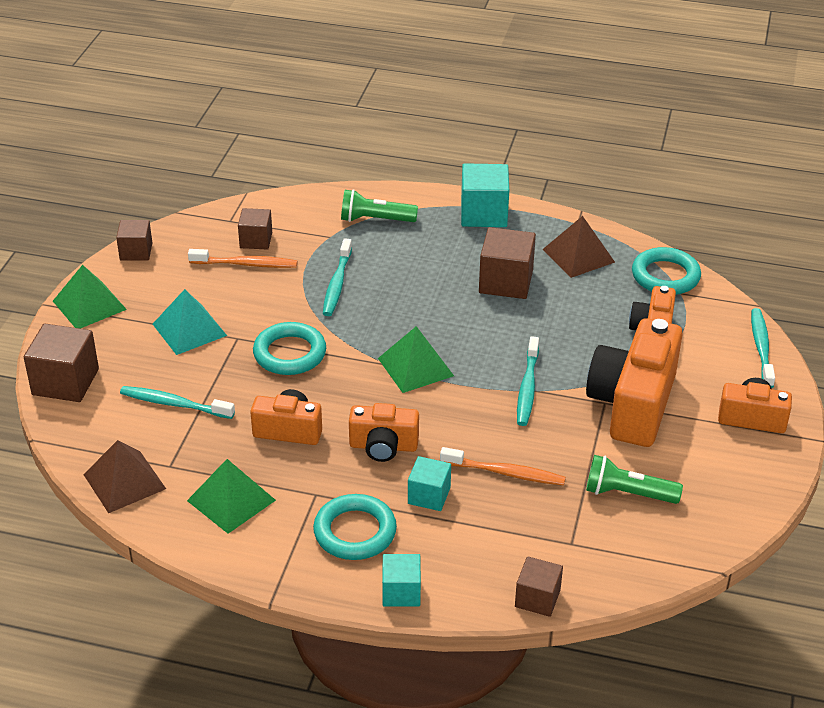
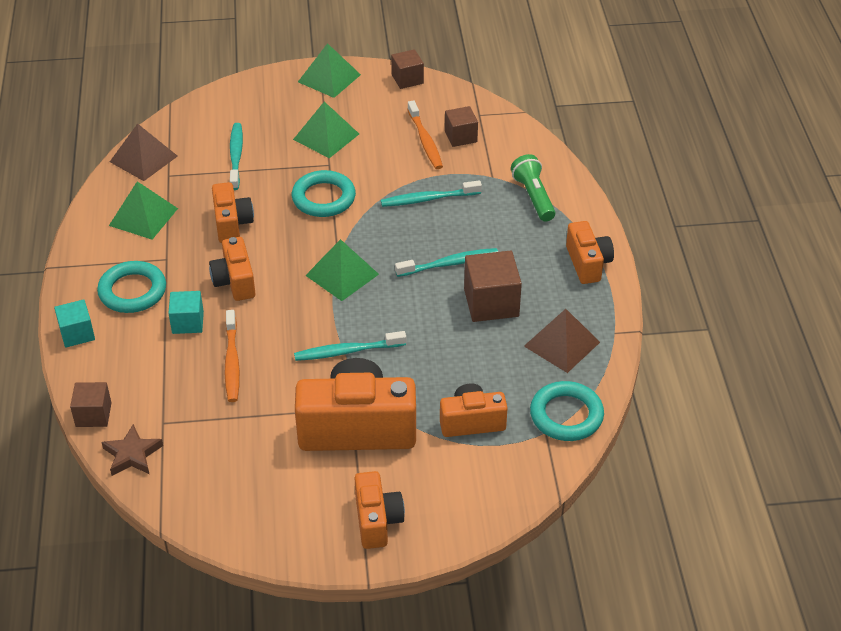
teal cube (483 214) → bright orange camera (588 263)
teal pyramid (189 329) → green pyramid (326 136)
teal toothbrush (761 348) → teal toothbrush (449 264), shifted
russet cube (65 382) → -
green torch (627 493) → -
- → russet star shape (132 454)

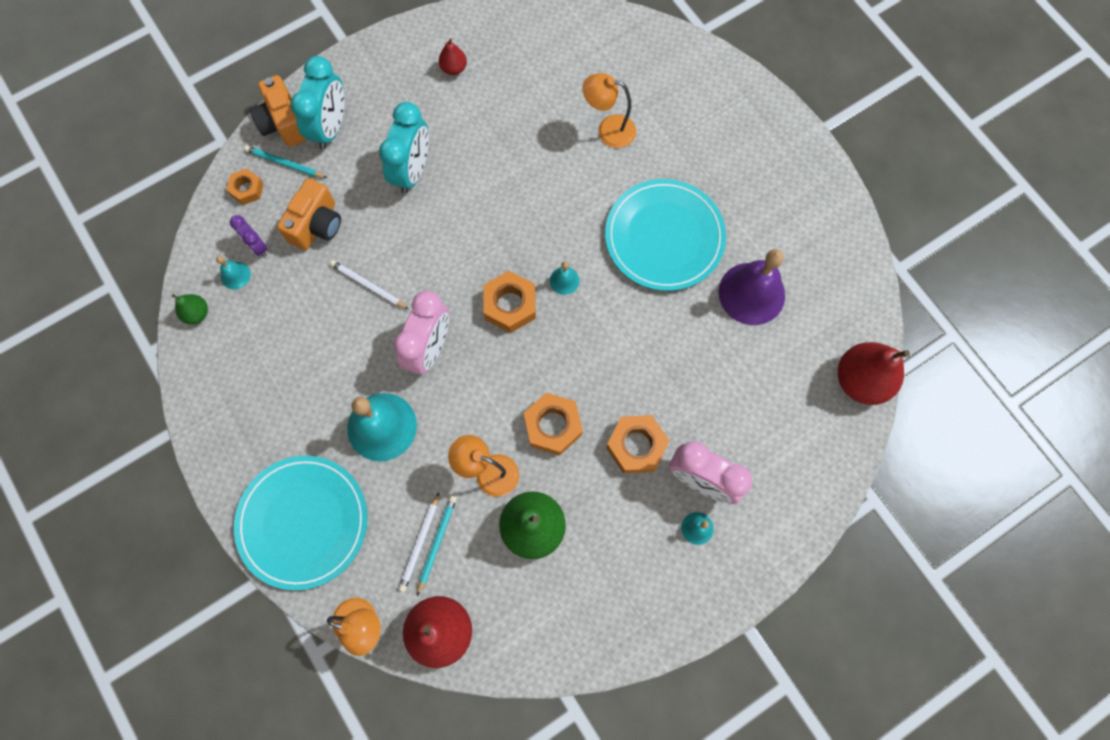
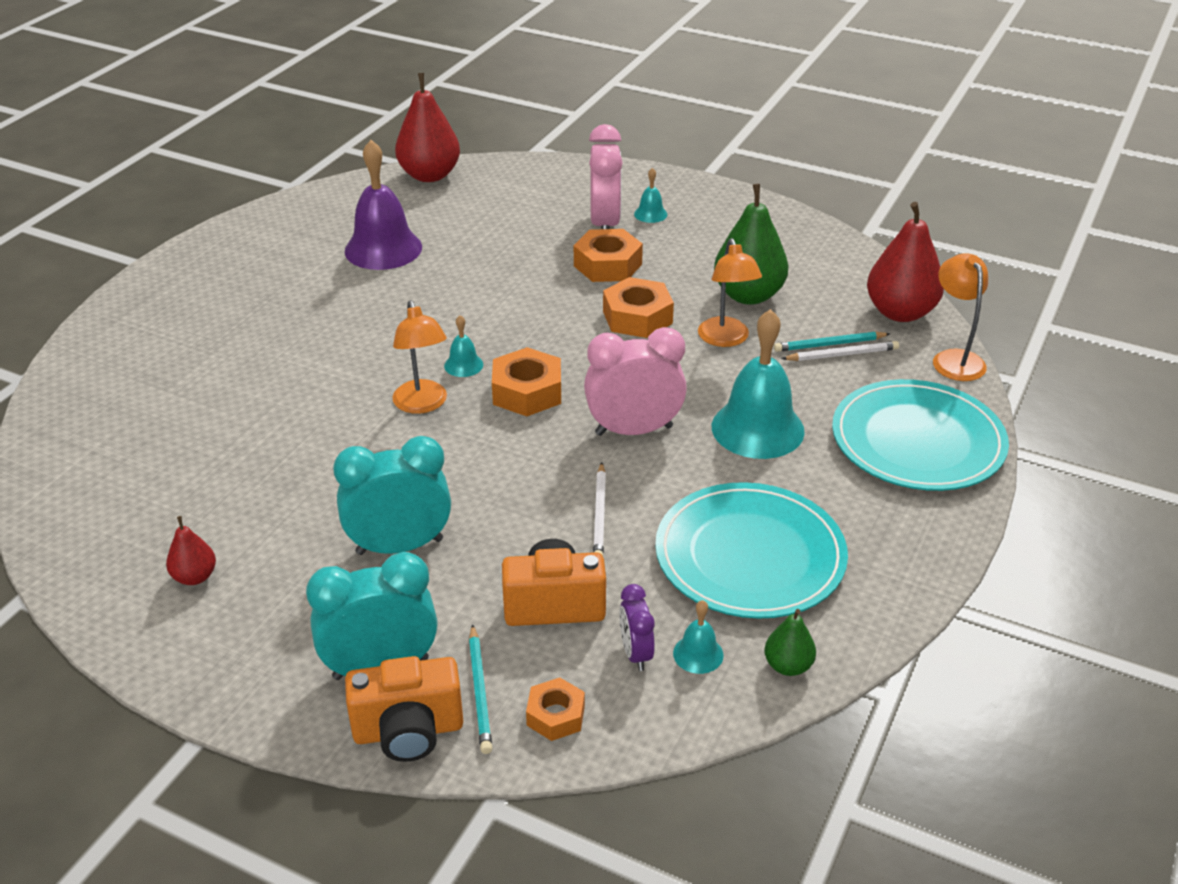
bright orange desk lamp (608 130) → bright orange desk lamp (422 404), shifted
bright orange camera (284 123) → bright orange camera (408 731), 45 degrees clockwise
teal dinner plate (664 237) → teal dinner plate (750 555), shifted
purple clock (257 246) → purple clock (635 653), 150 degrees clockwise

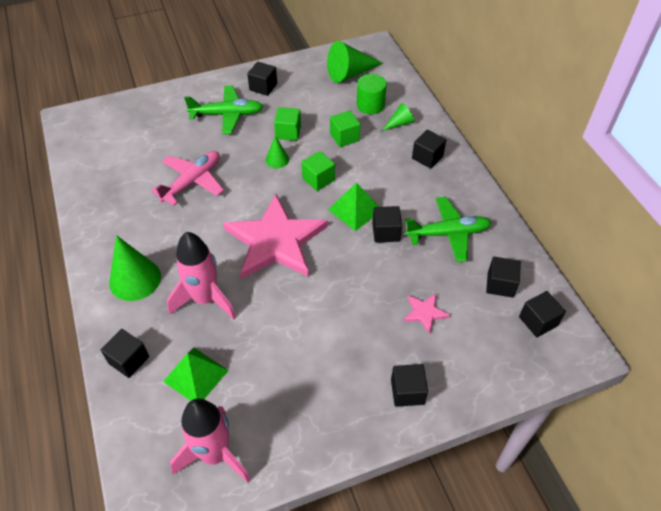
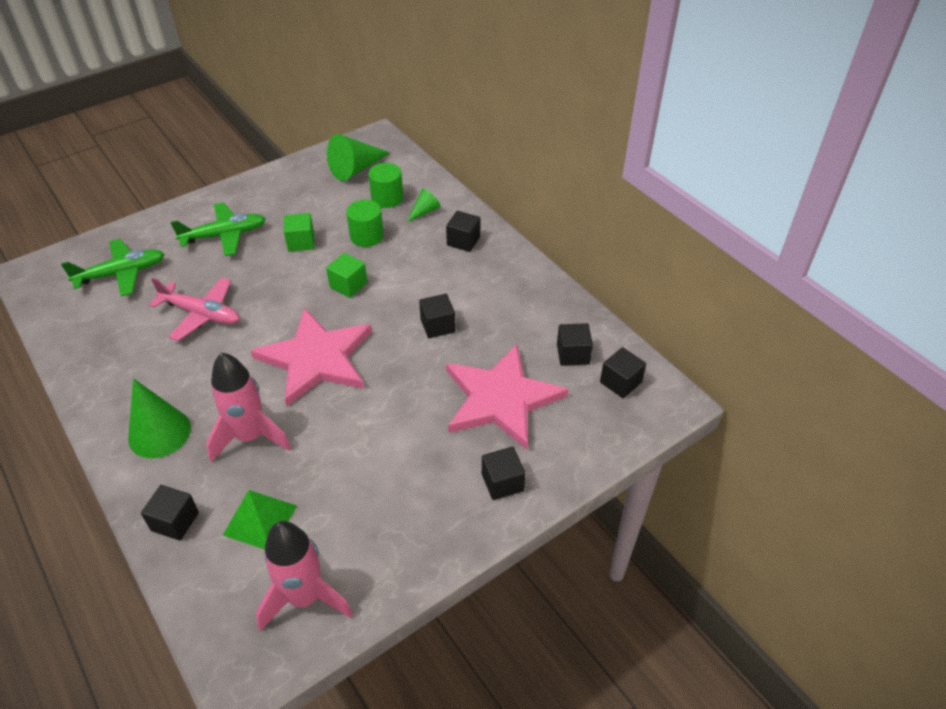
jet-black cube (263 87) → -
green cube (344 137) → green cylinder shape (366 236)
green solid cone (277 159) → -
rose-pink plane (192 181) → rose-pink plane (202 314), 90 degrees clockwise
green pyramid (355 209) → -
green plane (448 233) → green plane (122 273), shifted
rose-pink star shape (425 313) → rose-pink star shape (501 399), x2.43

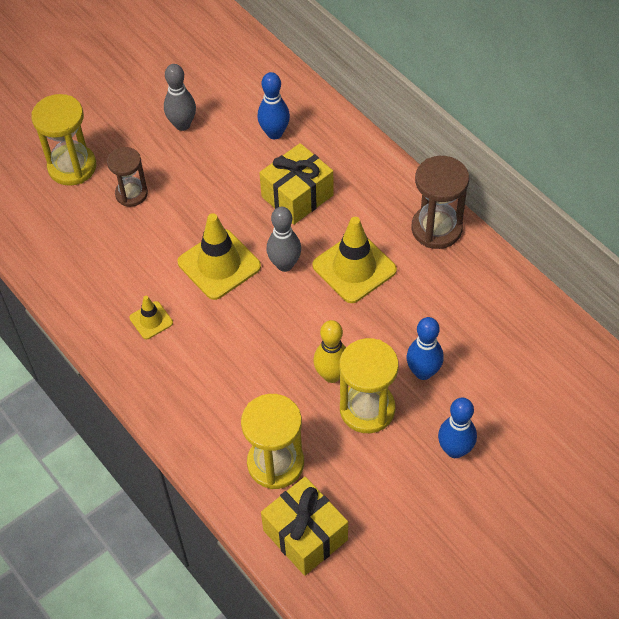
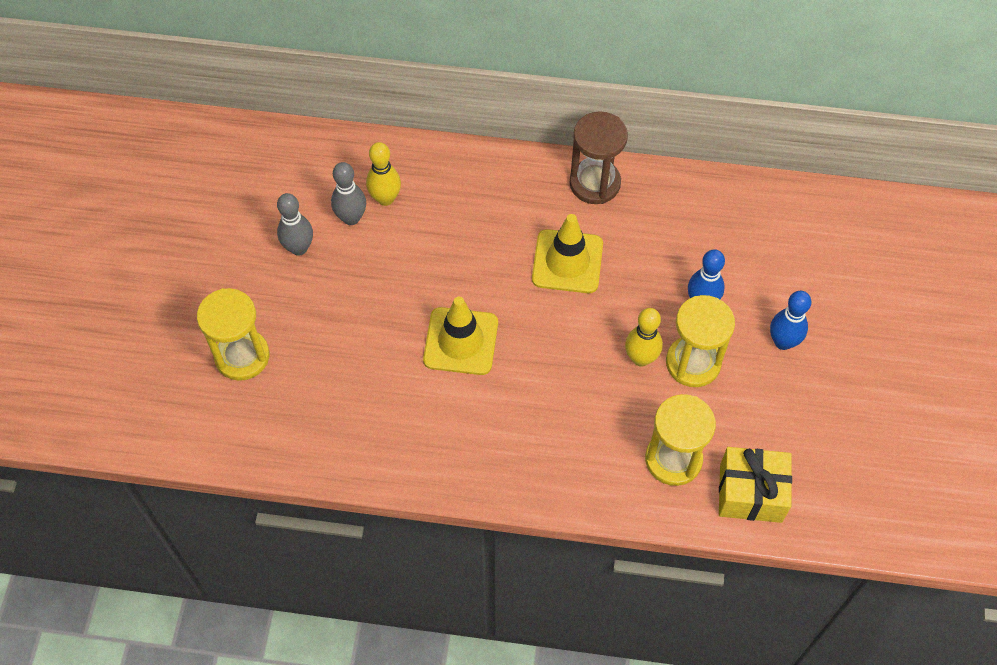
cobalt bowling pin (274 133) → yellow bowling pin (385 198)
yellow gift (297 196) → -
russet sandglass (131 194) → -
ash-grey bowling pin (285 264) → ash-grey bowling pin (351 218), shifted
yellow traffic cone (151 320) → -

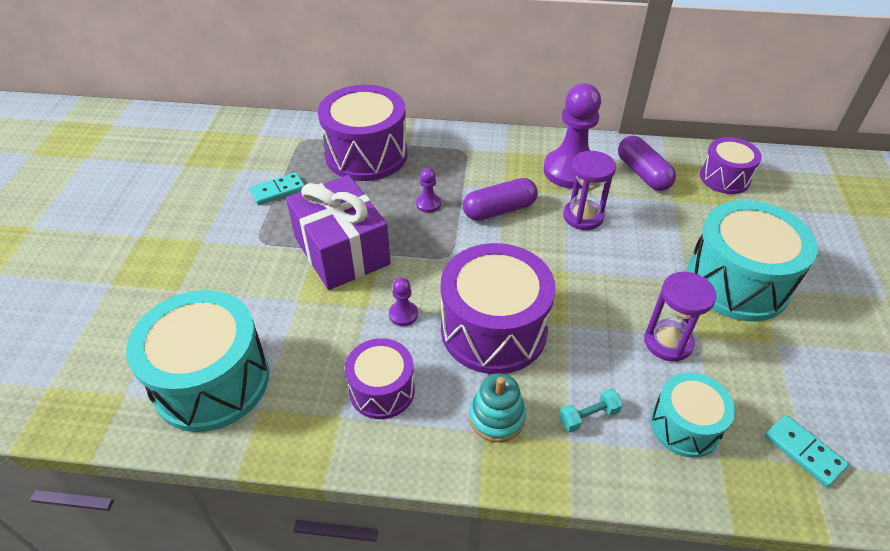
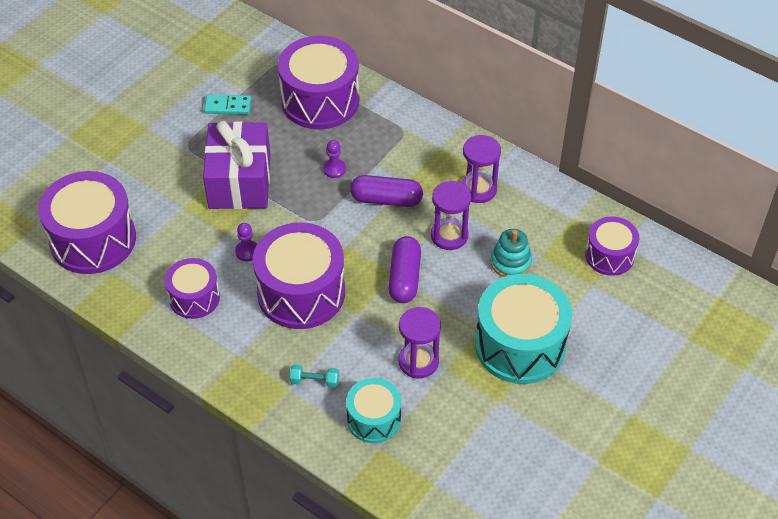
purple chess pawn (570 170) → purple sandglass (478 189)
purple capsule (643 173) → purple capsule (404 278), shifted
teal snare drum (211 381) → purple snare drum (93 240)
teal stacking rings (496 417) → teal stacking rings (510 262), shifted
teal domino tile (804 451) → -

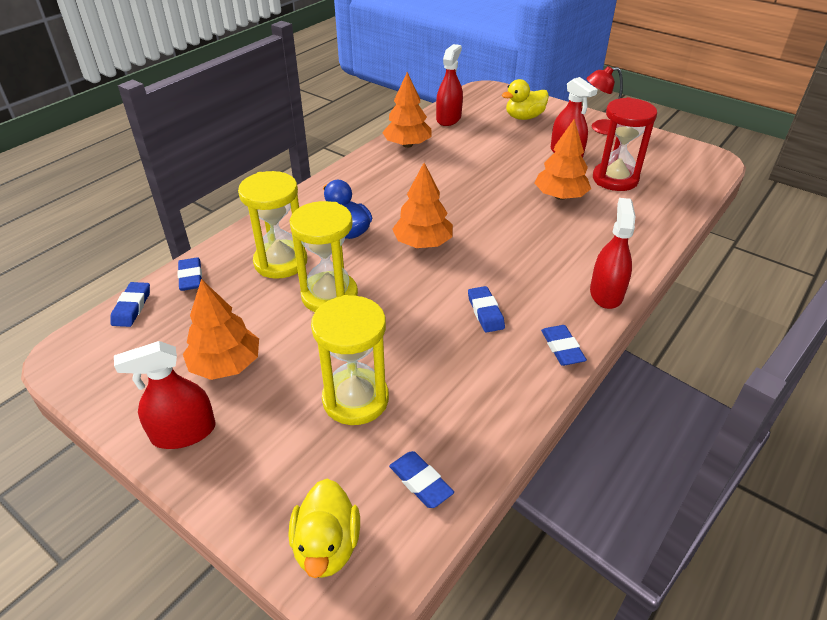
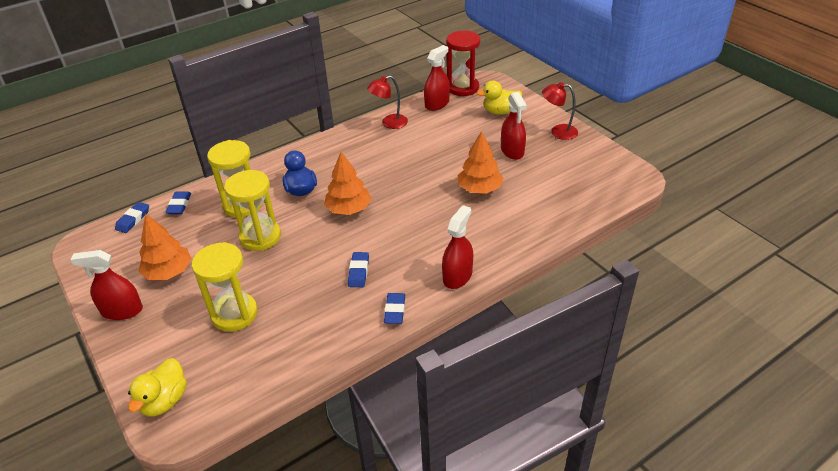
bright orange tree (407 145) → red desk lamp (389 123)
red sandglass (615 179) → red sandglass (462 88), shifted
cobalt gum eraser (420 482) → -

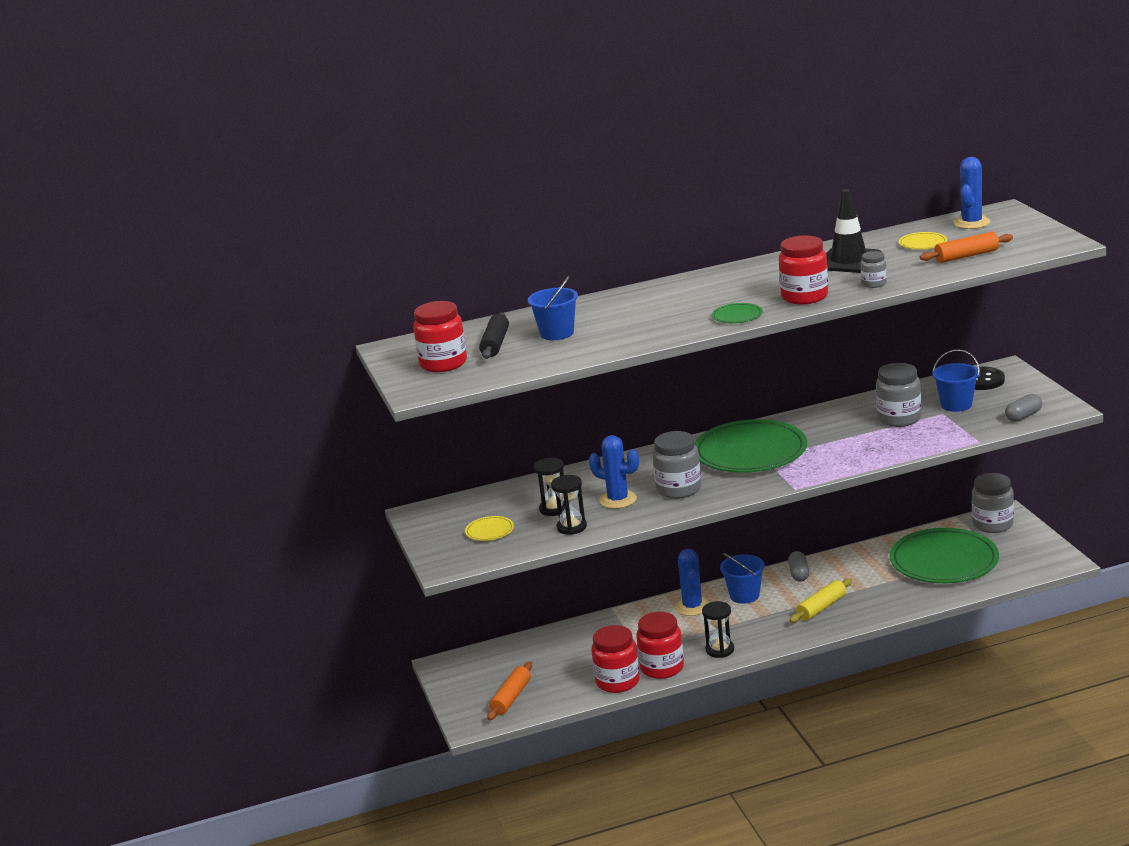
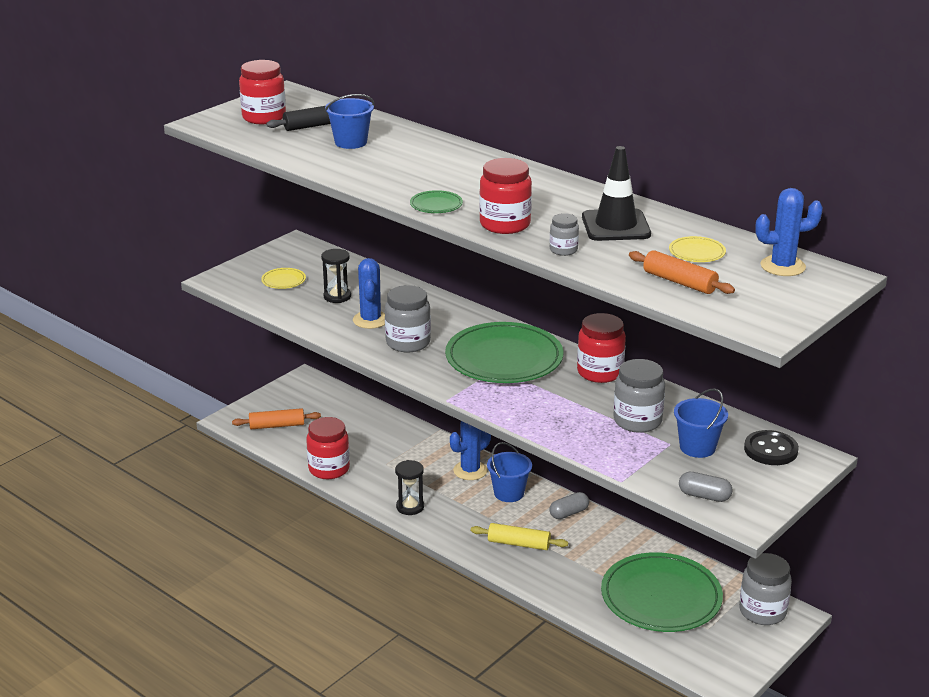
jet-black sandglass (571 527) → -
red jar (662 668) → red jar (600 372), shifted

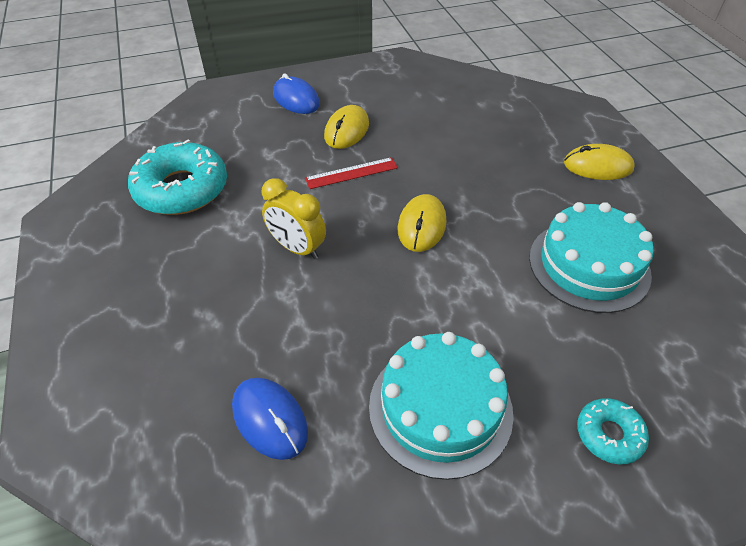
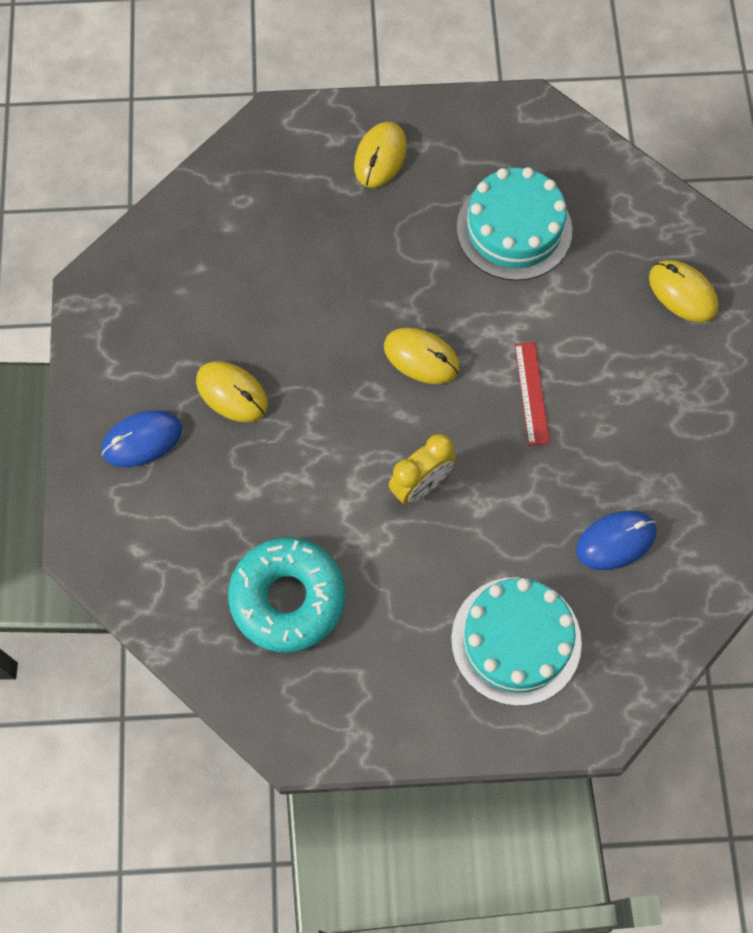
red straightedge (351 173) → red straightedge (531 393), shifted
teal layer cake (440 408) → teal layer cake (516 640), shifted
teal doughnut (609 434) → yellow PC mouse (682 293)

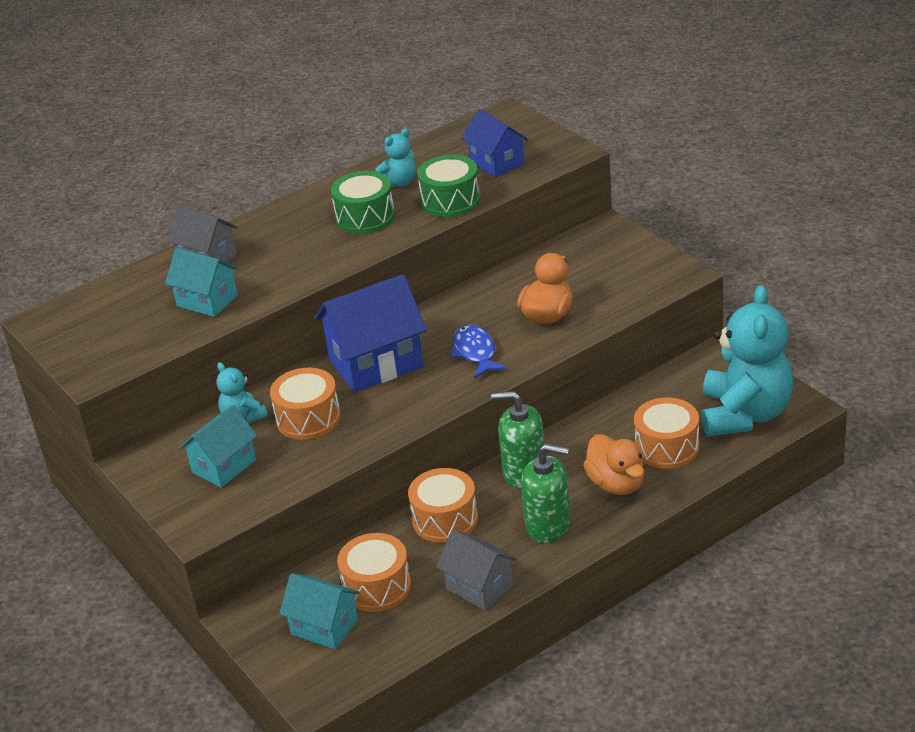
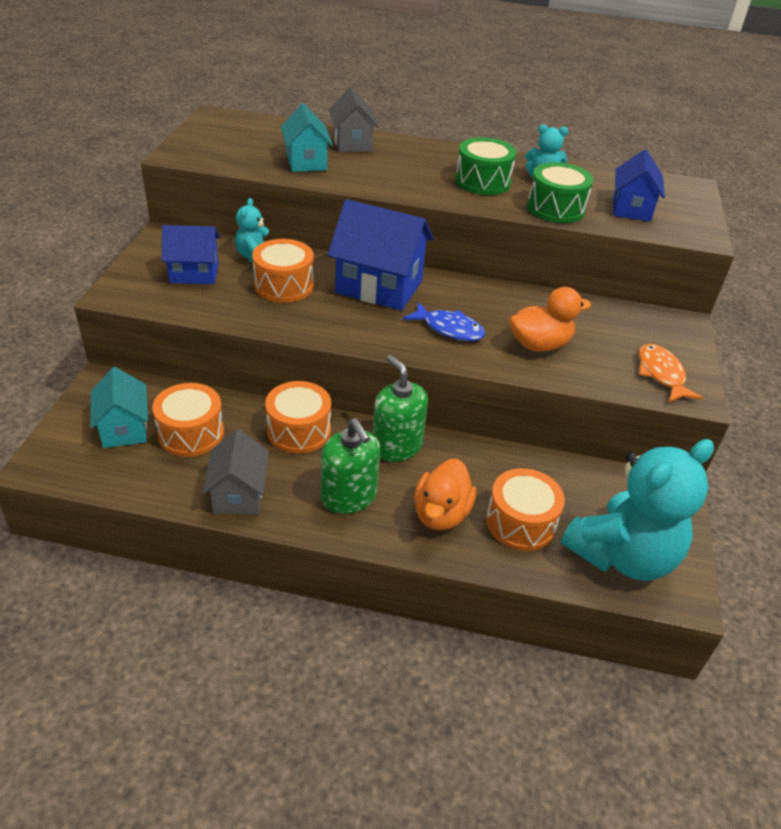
cobalt fish (475 352) → cobalt fish (449 329), 90 degrees clockwise
teal house (224 466) → cobalt house (194 273)
- → bright orange fish (661 374)

